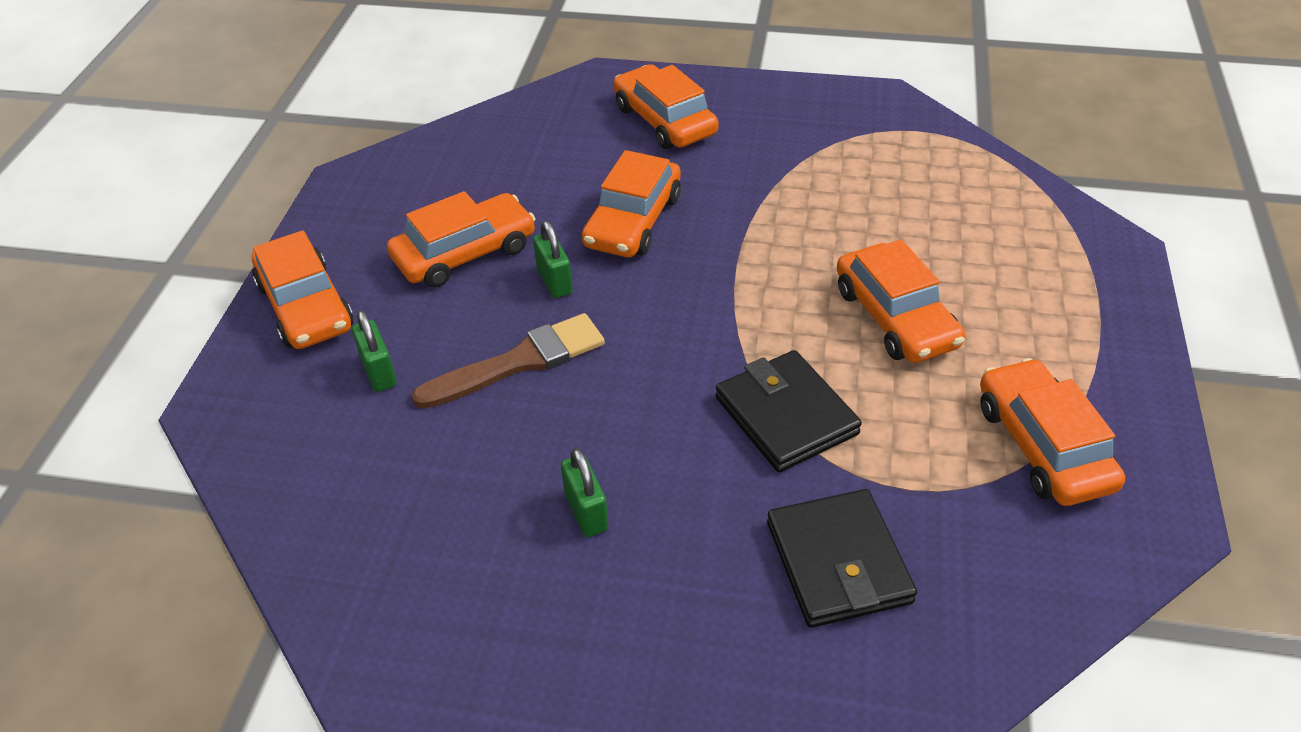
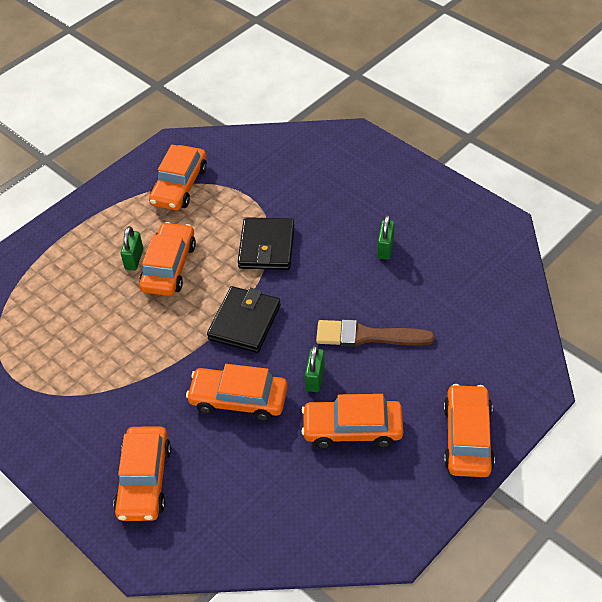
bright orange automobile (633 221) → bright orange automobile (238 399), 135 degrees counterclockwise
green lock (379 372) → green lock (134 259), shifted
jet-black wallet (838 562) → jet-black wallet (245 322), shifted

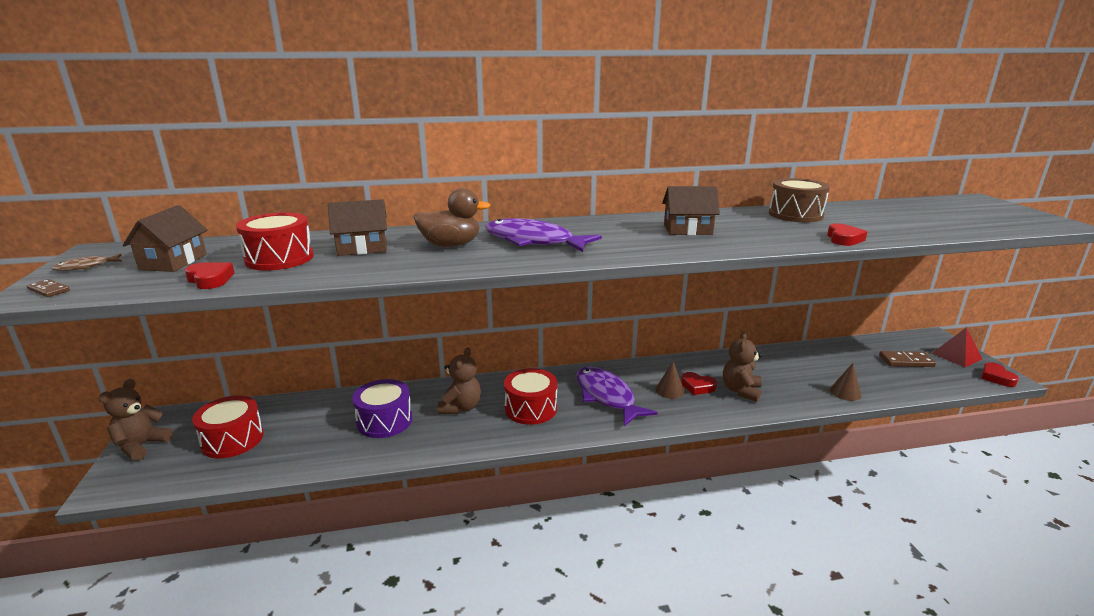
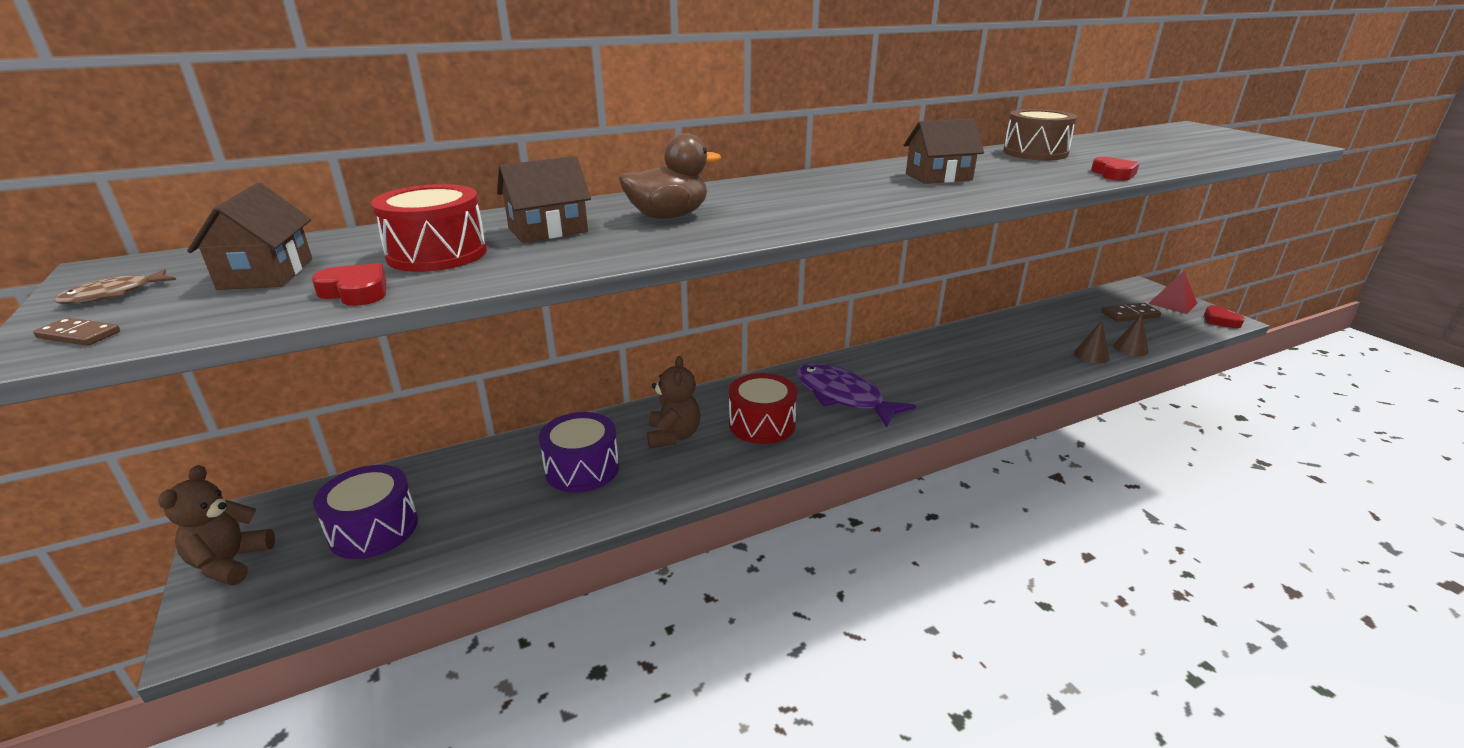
purple fish (533 241) → -
russet stuffed bear (741 391) → -
russet solid cone (670 390) → russet solid cone (1130 348), shifted
red love heart (697 386) → -
red snare drum (232 440) → purple snare drum (374 529)

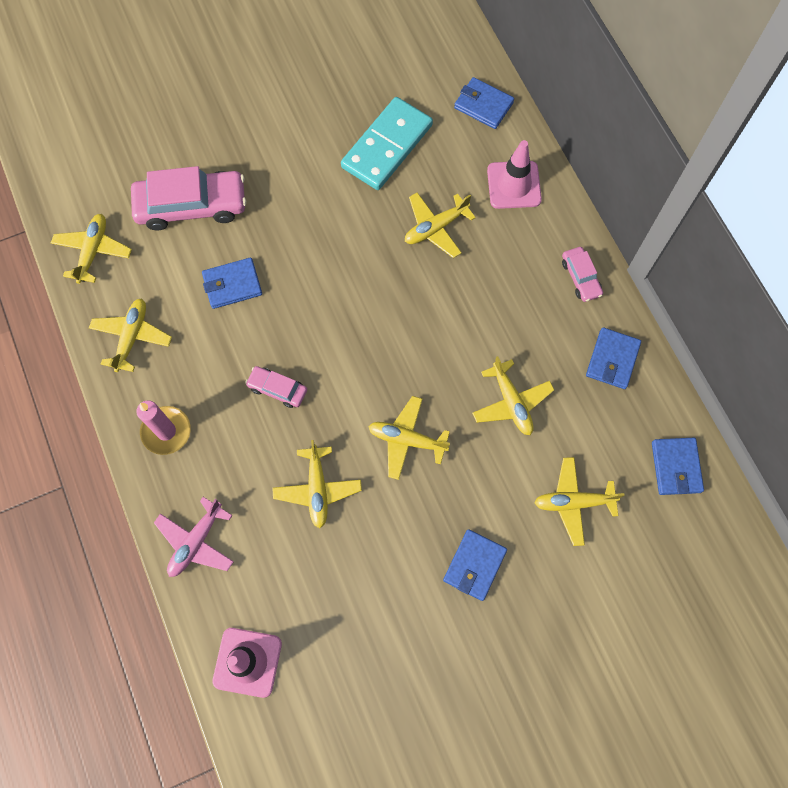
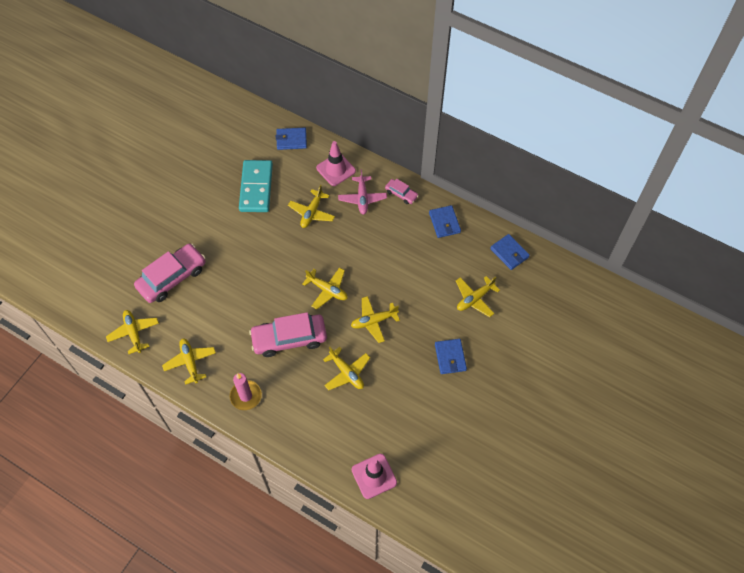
cobalt wallet (232 285) → -
yellow plane (511 402) → yellow plane (327 290), shifted
rose-pink automobile (277 389) → rose-pink automobile (289 338), x2.01
rose-pink plane (196 541) → rose-pink plane (362 198), shifted

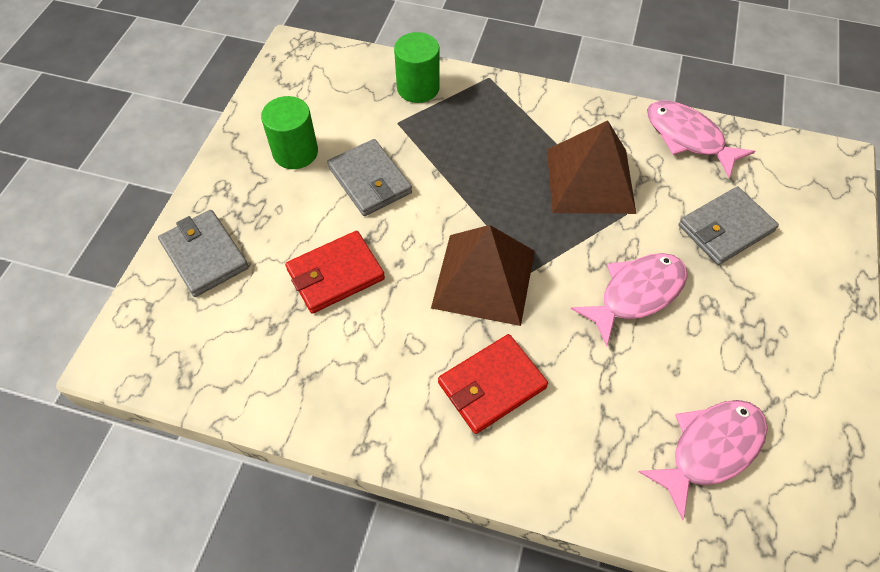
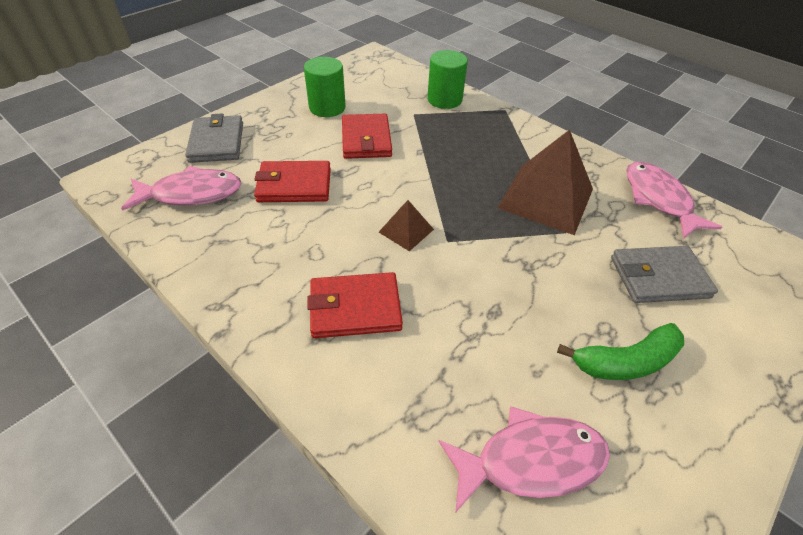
ash-grey wallet (370 180) → red wallet (366 139)
russet pyramid (484 279) → russet pyramid (406 230), x0.48
rose-pink fish (636 294) → rose-pink fish (191 194), shifted
- → green banana fruit (625 361)

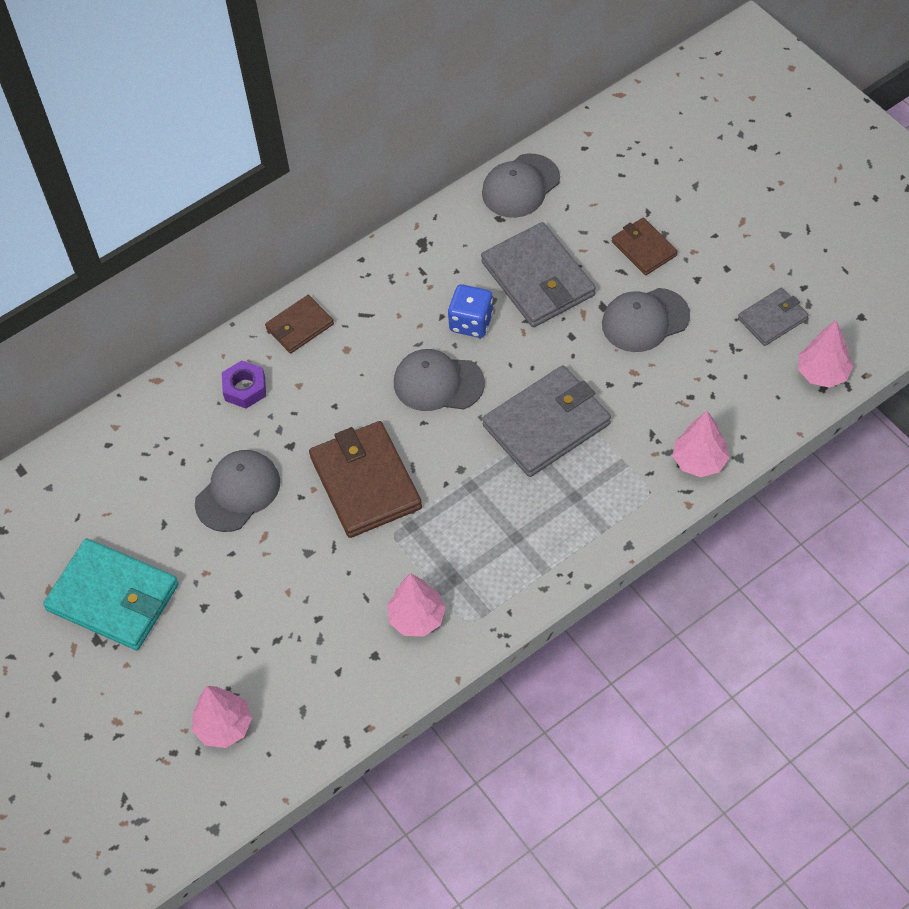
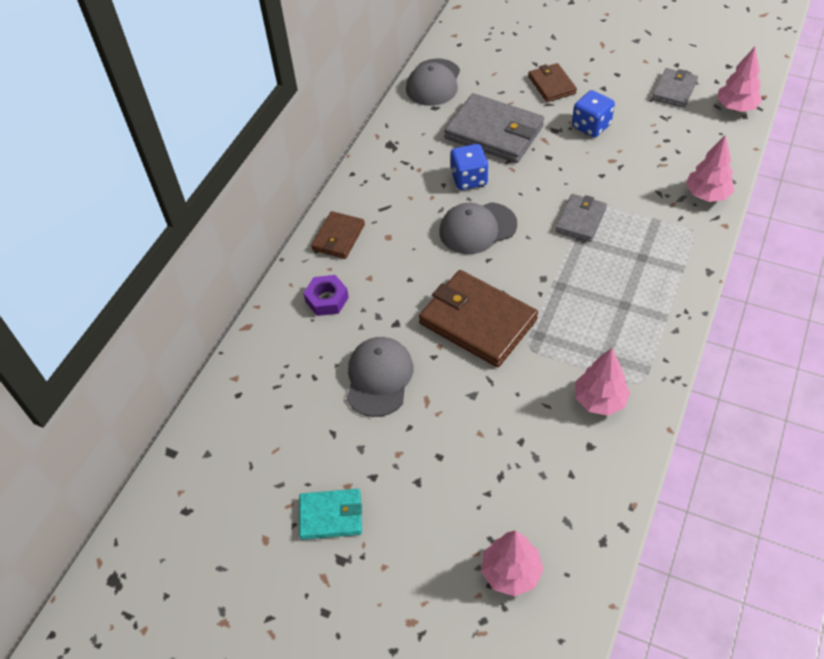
russet wallet (644 248) → russet wallet (551 85), 45 degrees clockwise
ash-grey baseball cap (645 320) → cobalt game die (591 126)
ash-grey wallet (547 424) → ash-grey wallet (581 220), x0.56
teal wallet (113 598) → teal wallet (331 516), x0.56

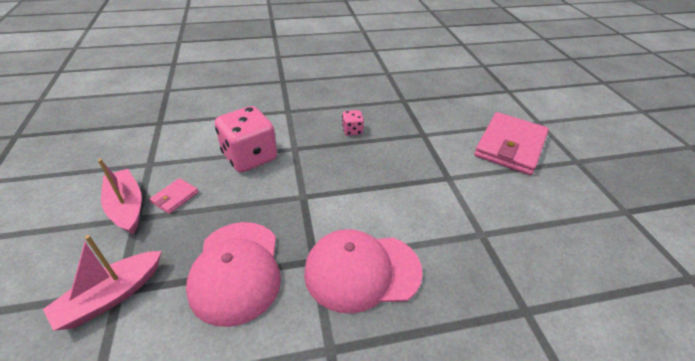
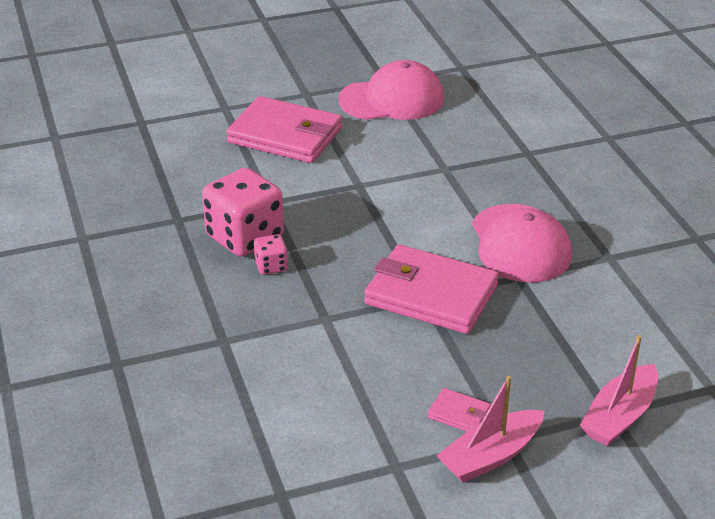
rose-pink game die (250 157) → rose-pink game die (245 237), shifted
rose-pink baseball cap (236 271) → rose-pink baseball cap (392 99), shifted
rose-pink toy boat (111 296) → rose-pink toy boat (619 416), 90 degrees clockwise
- → rose-pink wallet (431 295)

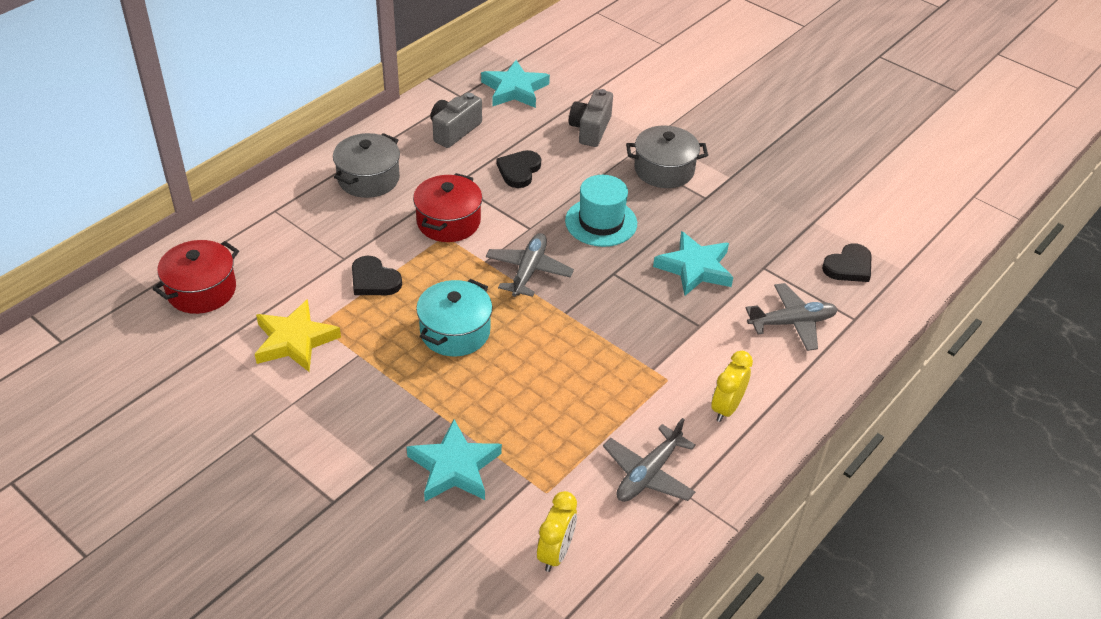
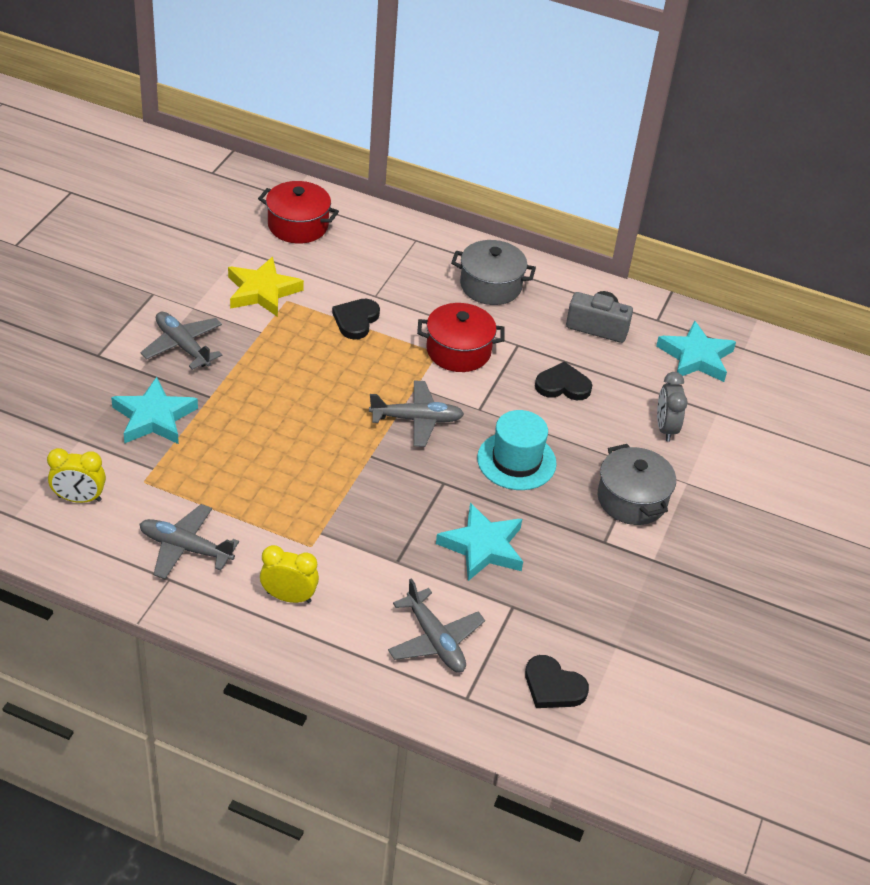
ash-grey camera (590 129) → ash-grey clock (665 428)
teal pot (455 332) → -
- → ash-grey plane (183 346)

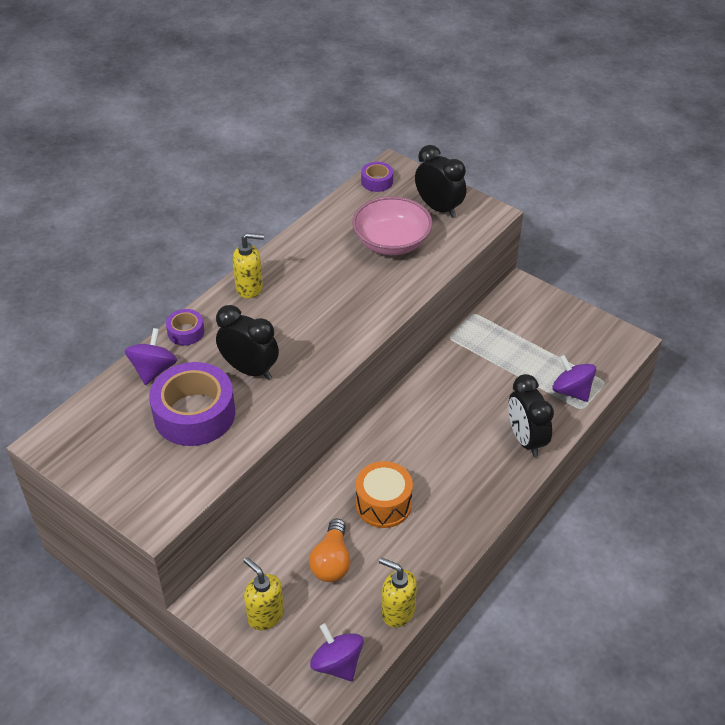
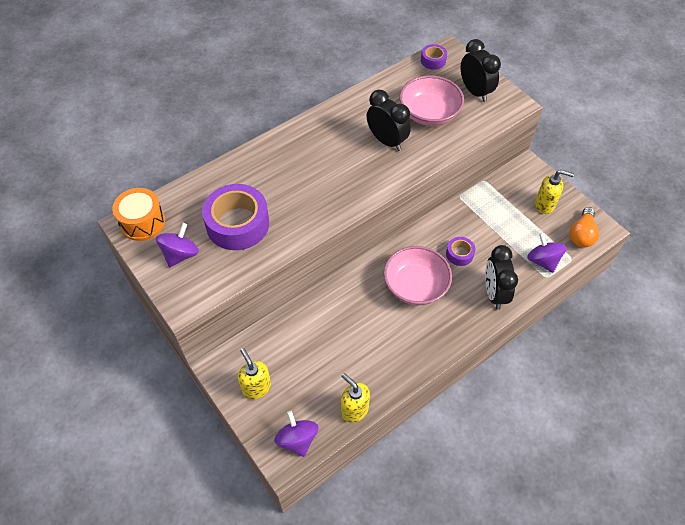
yellow pump bottle (250 288) → yellow pump bottle (545 205), shifted
jet-black clock (250 370) → jet-black clock (386 141), shifted
purple roll of tape (186 332) → purple roll of tape (459 254), shifted
purple toy top (153 370) → purple toy top (180 254), shifted
bright orange snare drum (383 504) → bright orange snare drum (142 222), shifted
bright orange bulb (332 561) → bright orange bulb (581 234), shifted
- → rose-pink deep dish (415 286)

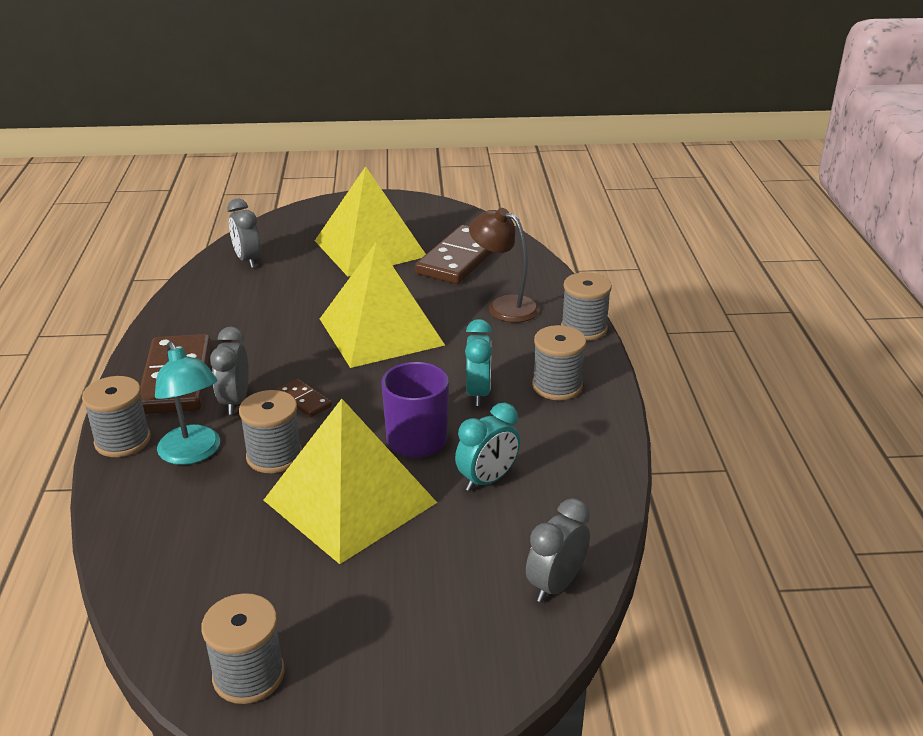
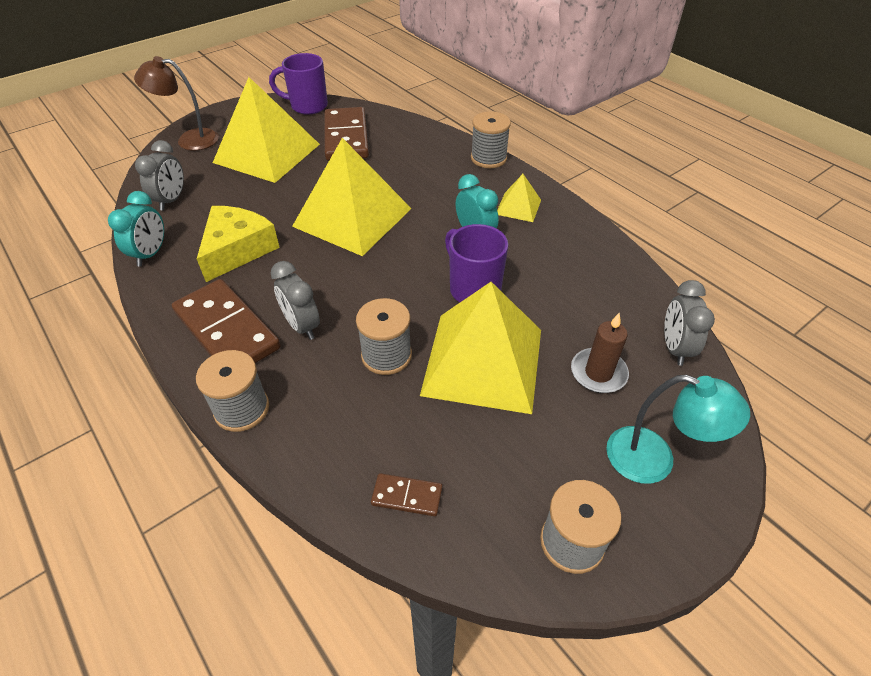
ash-grey clock (247 260) → ash-grey clock (171 200), 105 degrees counterclockwise
russet desk lamp (504 306) → russet desk lamp (189 140), shifted
ash-grey reel of thread (557 386) → yellow pyramid (518 207)
teal desk lamp (193 453) → teal desk lamp (654 460), shifted
russet domino tile (304 400) → russet domino tile (407 496), shifted
teal clock (487 480) → teal clock (151 254), shifted
- → purple mug (307 106)
- → yellow piece of cheese (237 249)
- → russet pillar candle (598 373)

